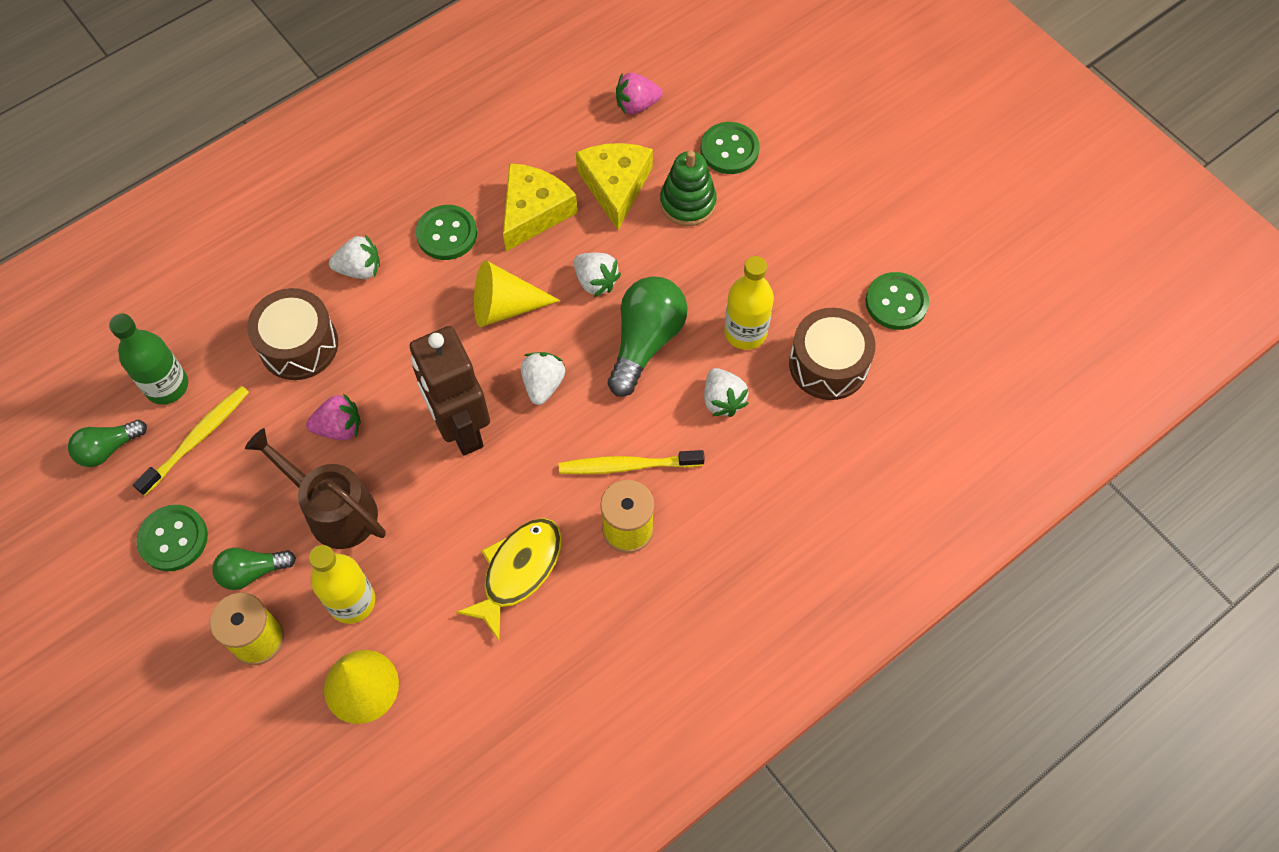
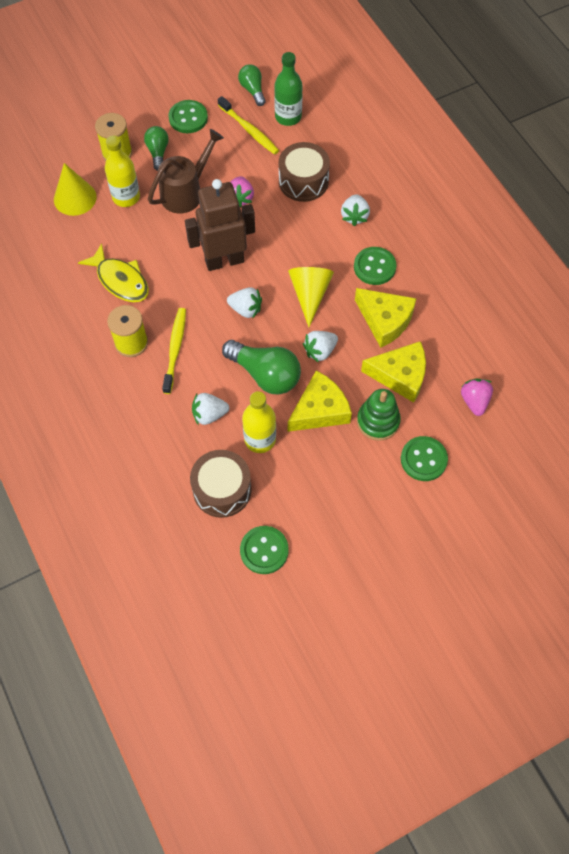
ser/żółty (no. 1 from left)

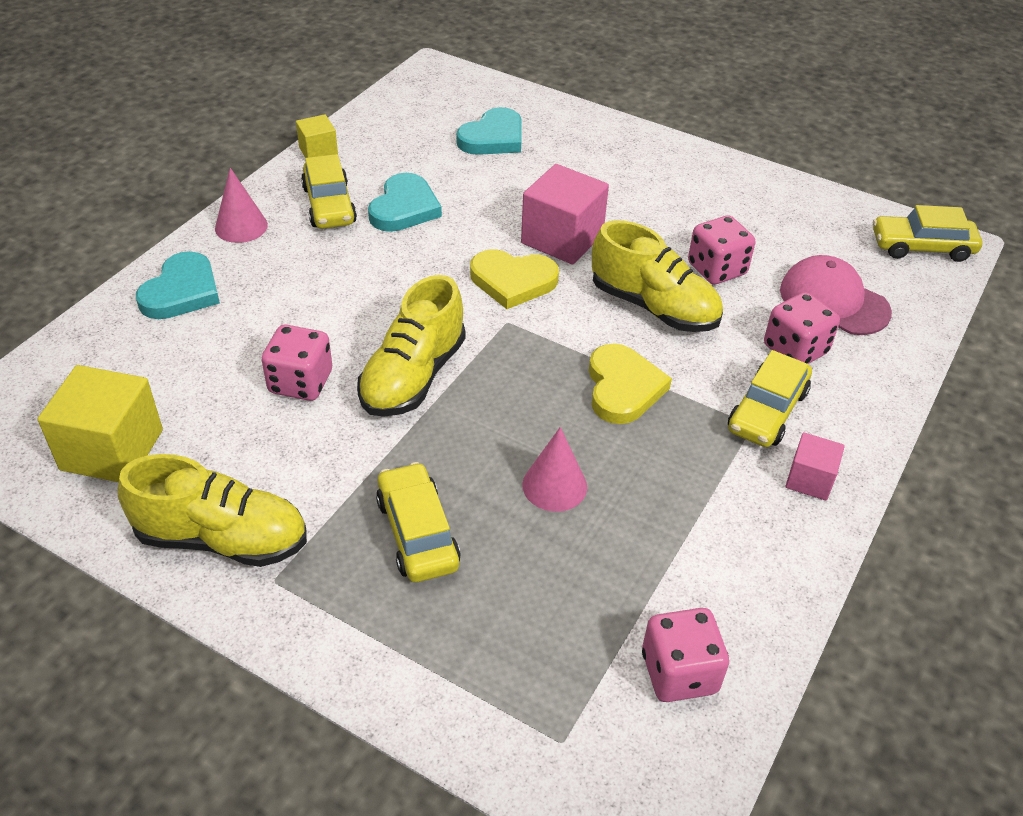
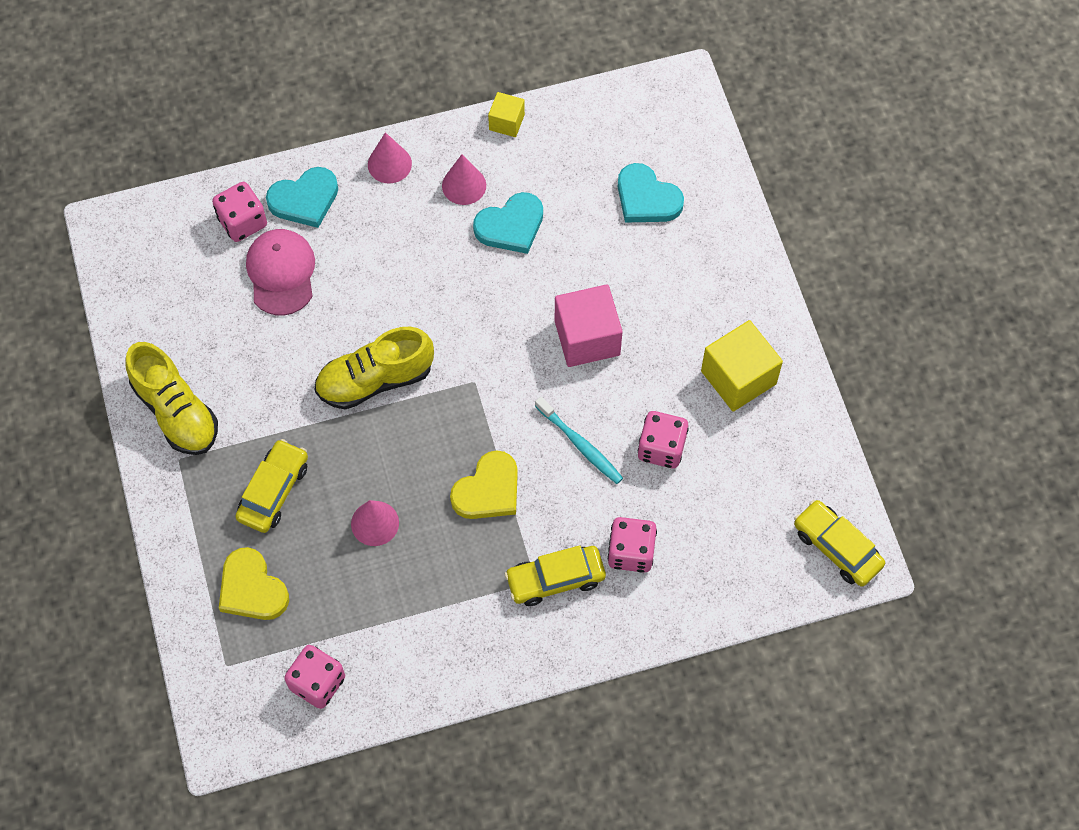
kostka do gry/różowy (no. 1 from left); serce/żółty (no. 1 from left); czapka/różowy; stożek/różowy (no. 3 from left); szczoteczka do zębów/turkusowy; serce/turkusowy (no. 3 from left); sześcian/żółty (no. 2 from left); sześcian/różowy (no. 2 from left in the first image)

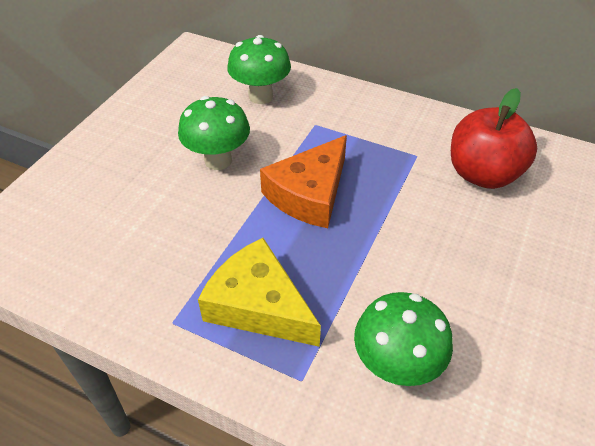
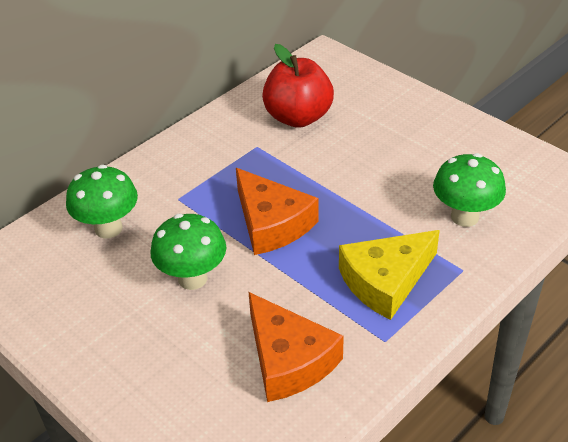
ser/pomarańczowy (no. 2 from left)

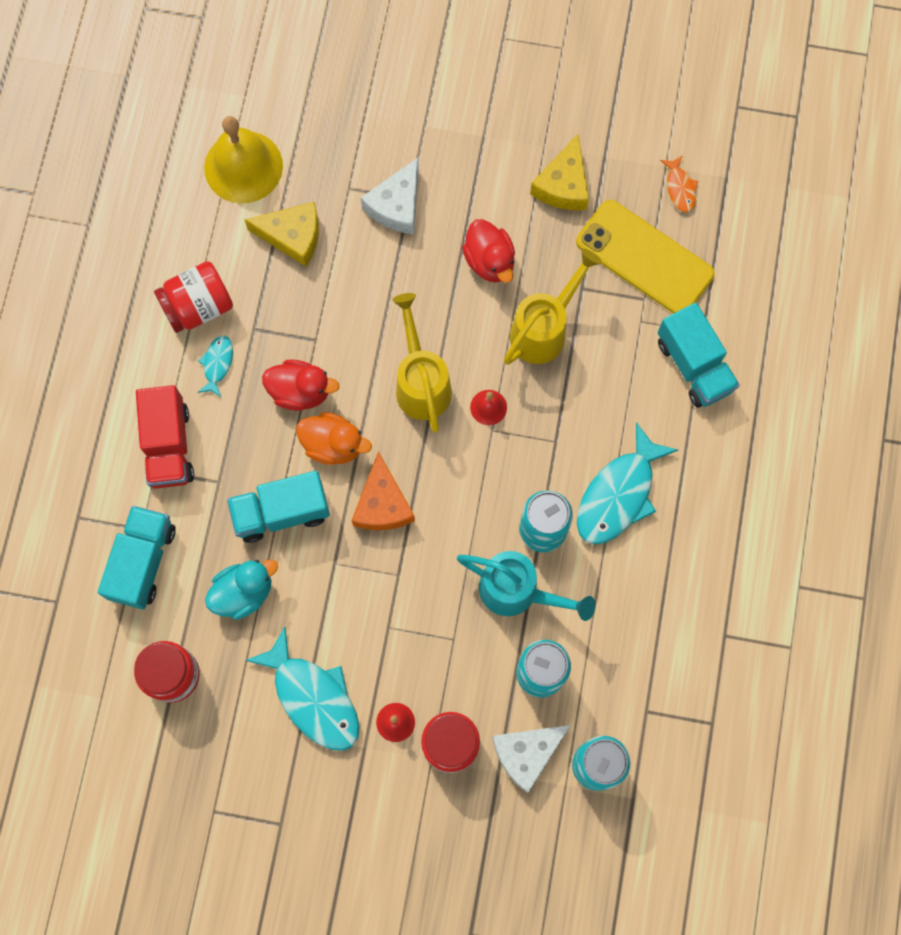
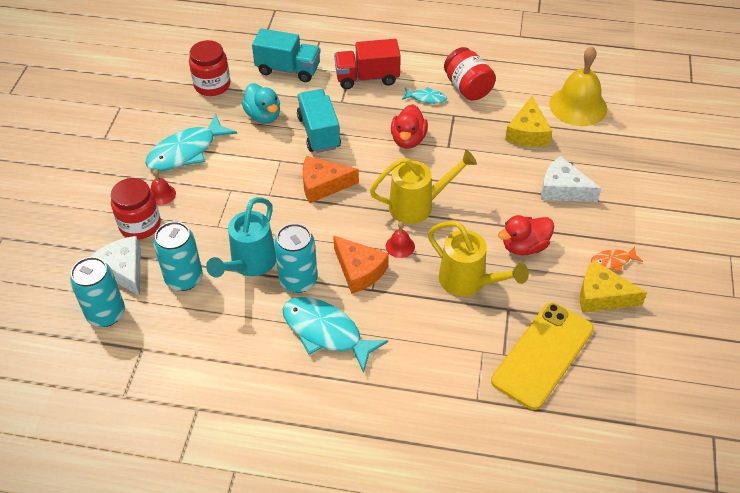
ser/pomarańczowy (no. 2 from left); ryba/pomarańczowy; kaczka/pomarańczowy; ciężarówka/turkusowy (no. 3 from left in the first image)

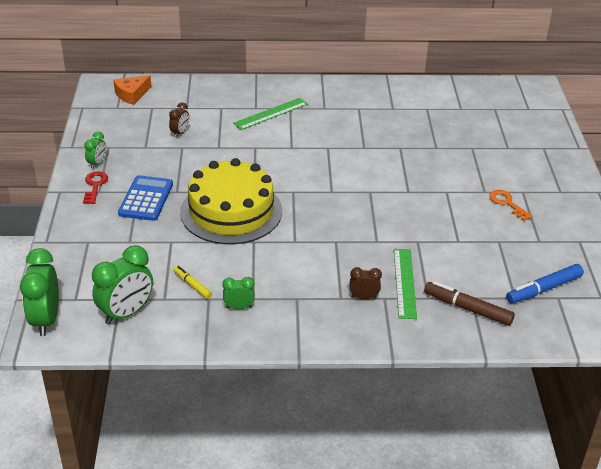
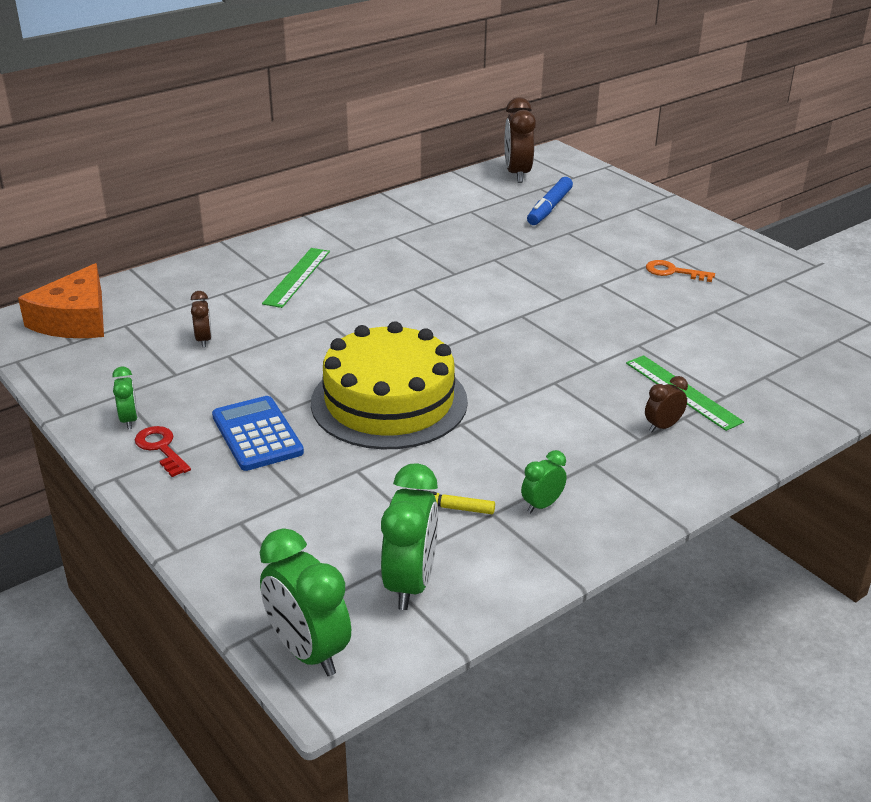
ser/pomarańczowy; budzik/brązowy (no. 2 from left); flamaster/niebieski; flamaster/brązowy

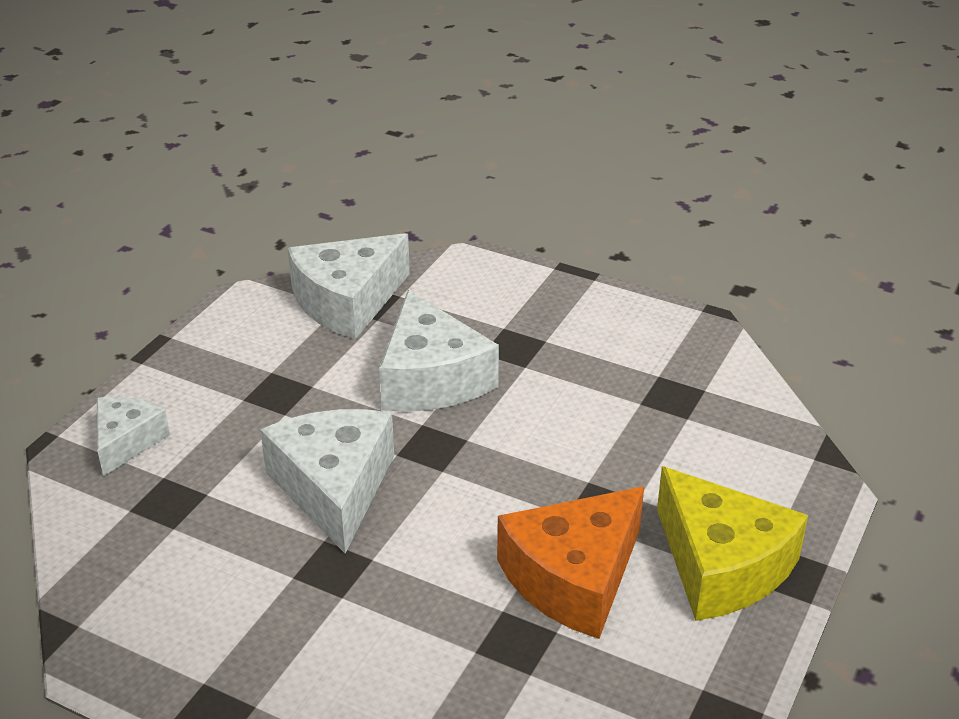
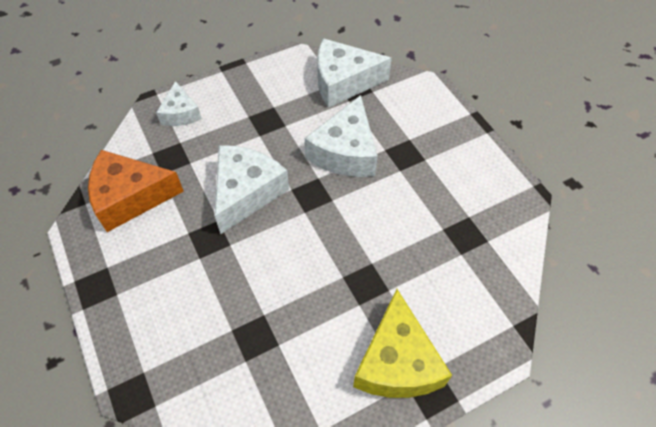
ser/pomarańczowy; ser/biały (no. 1 from left)

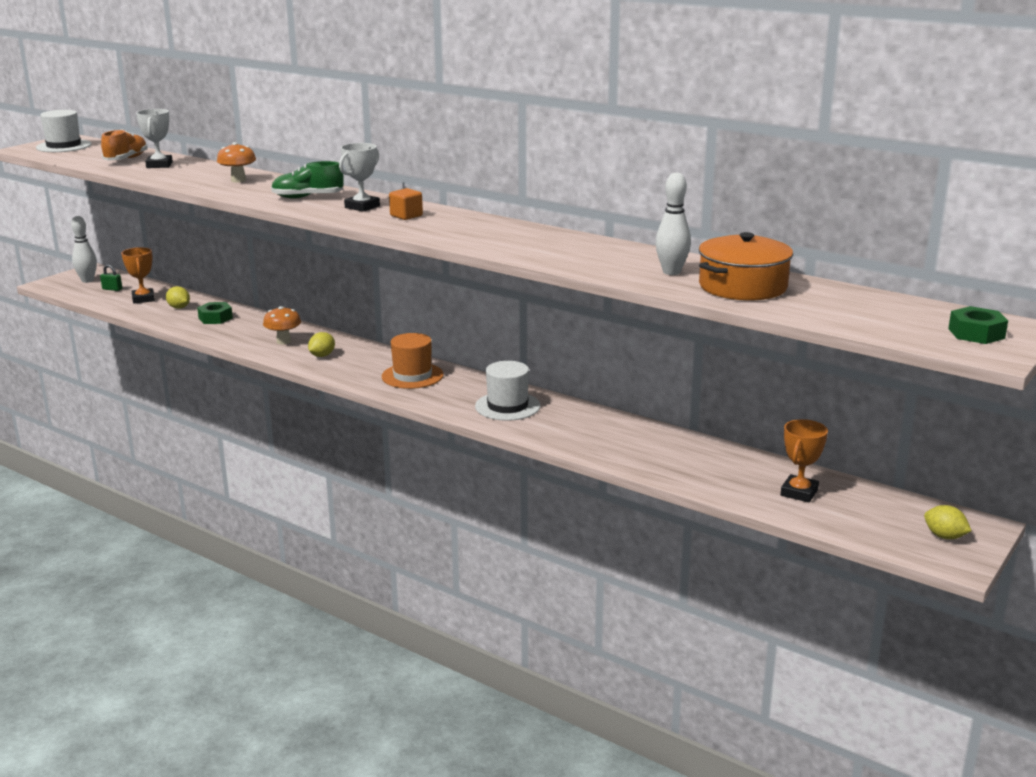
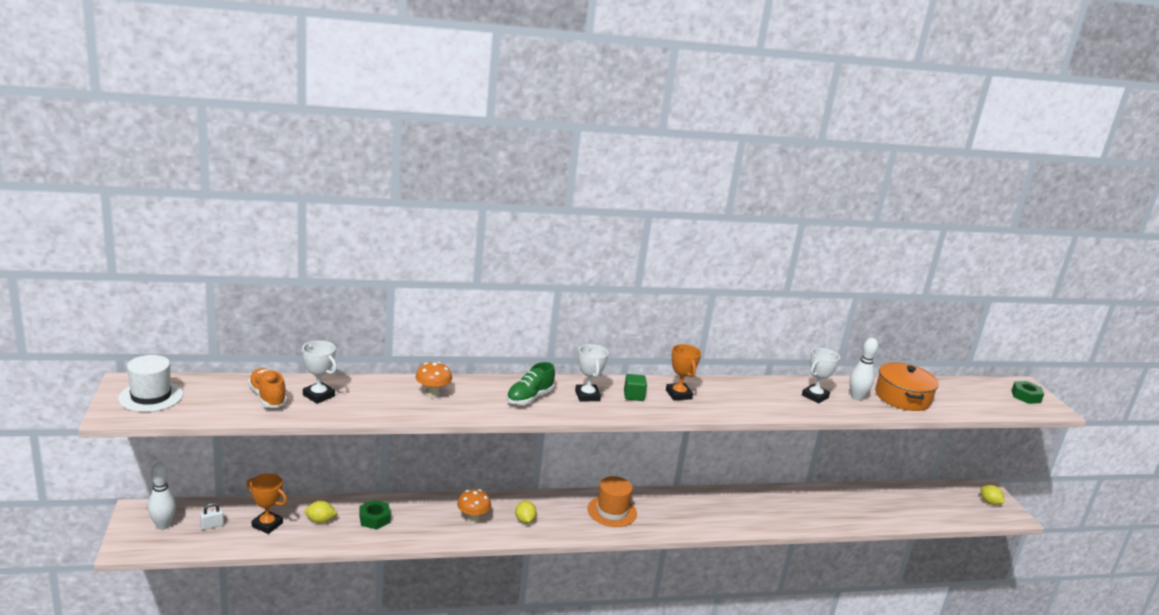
kłódka/biały; sześcian/zielony; puchar/pomarańczowy (no. 2 from left); puchar/biały (no. 3 from left); cytryna/żółty (no. 3 from left); kapelusz/biały (no. 2 from left in the first image)

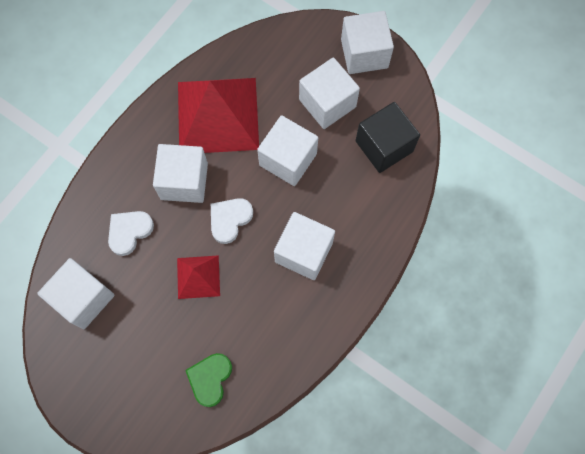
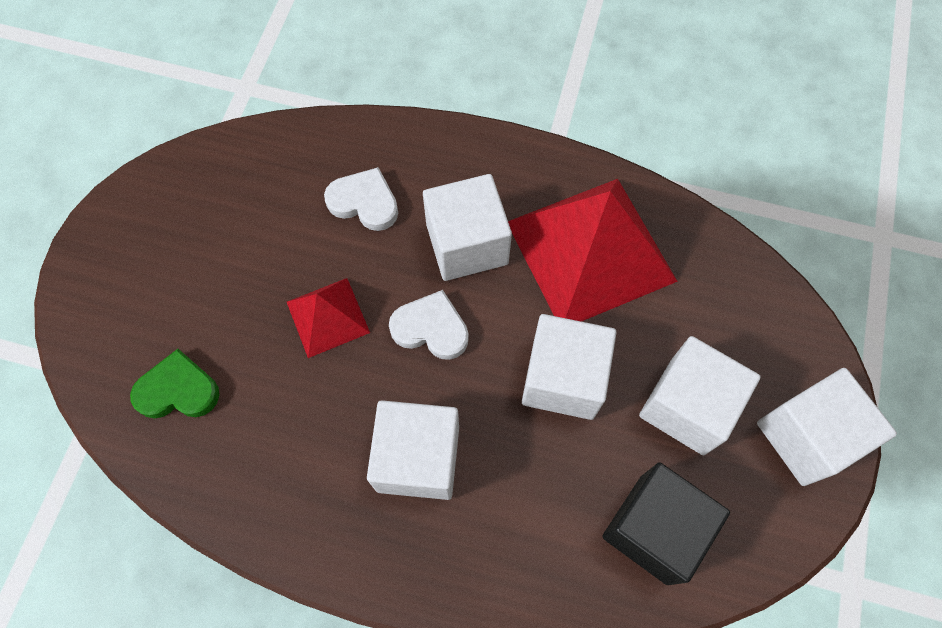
sześcian/biały (no. 1 from left in the first image)

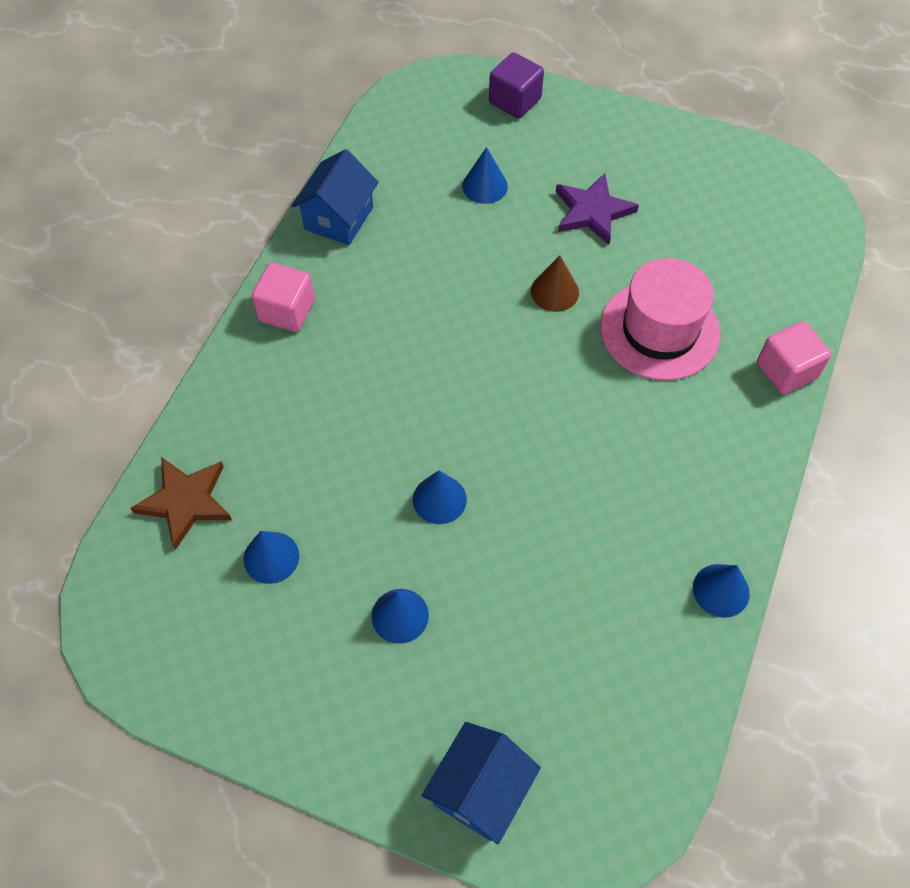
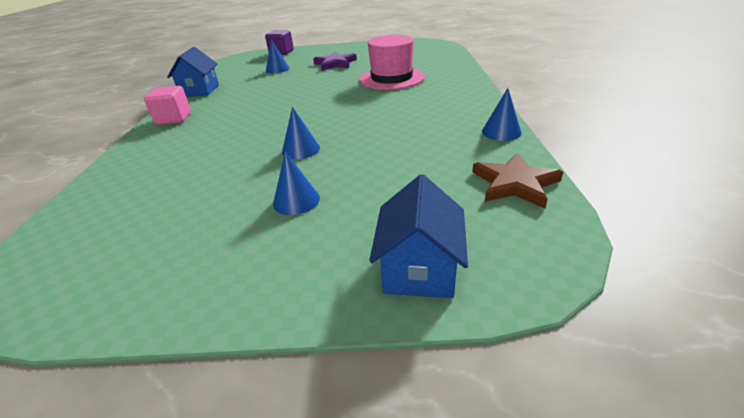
gwiazda/brązowy; stożek/niebieski (no. 1 from left in the first image); stożek/brązowy; sześcian/różowy (no. 2 from left in the first image)

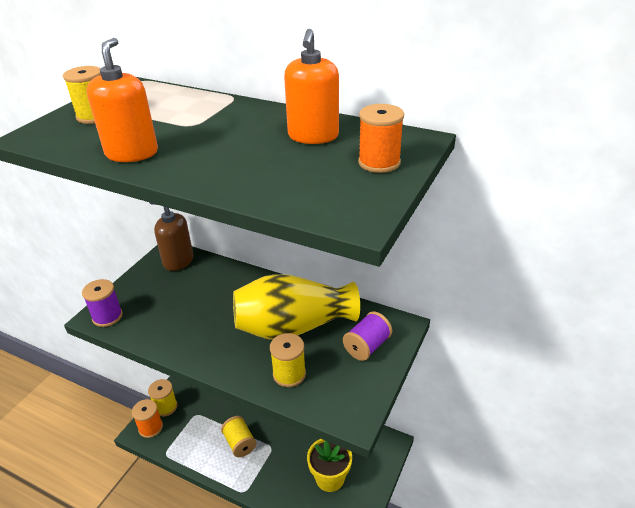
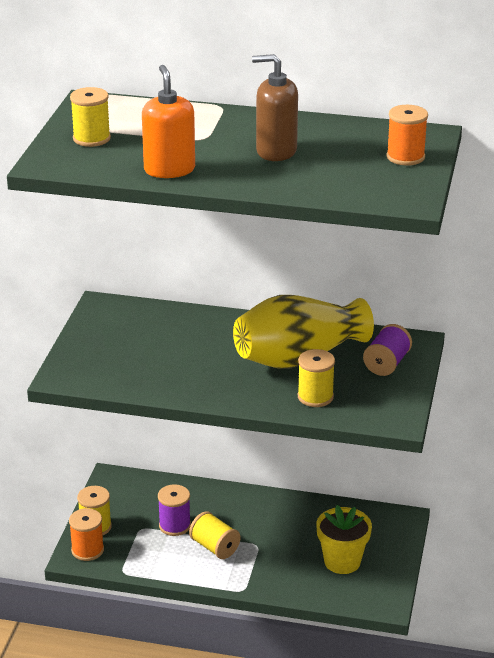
szpulka/fioletowy (no. 1 from left); dozownik mydła/brązowy; dozownik mydła/pomarańczowy (no. 2 from left in the first image)

